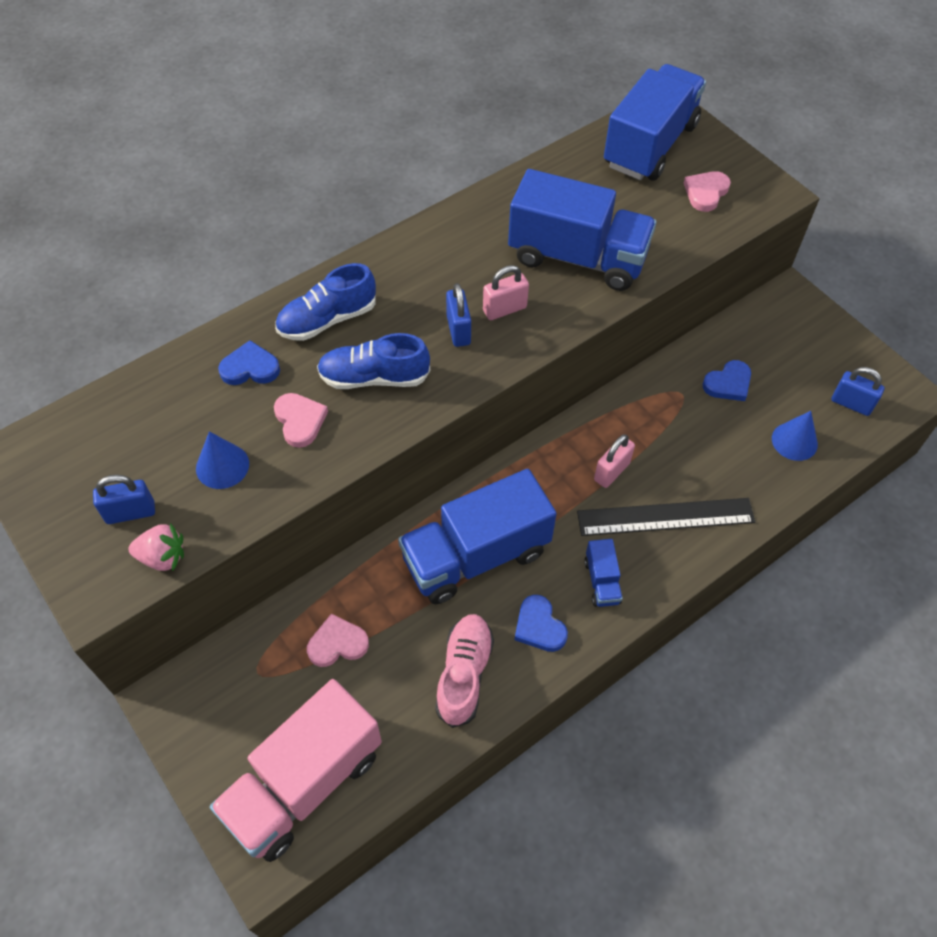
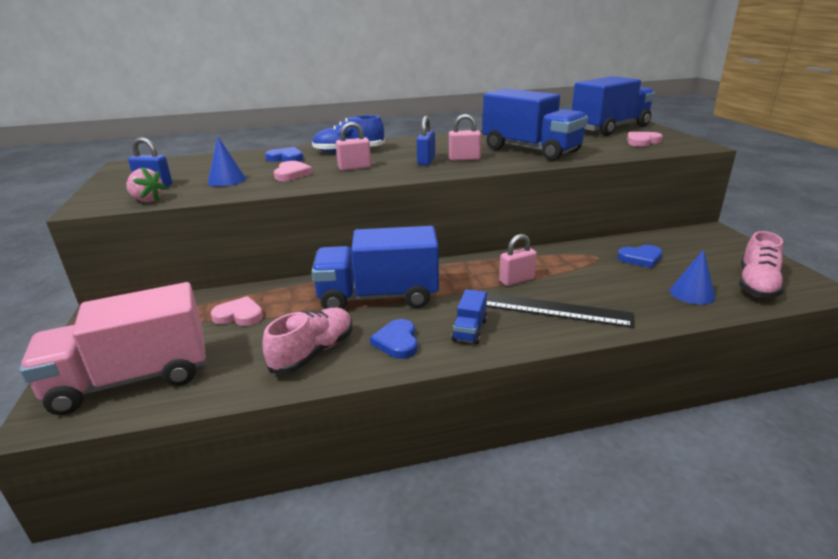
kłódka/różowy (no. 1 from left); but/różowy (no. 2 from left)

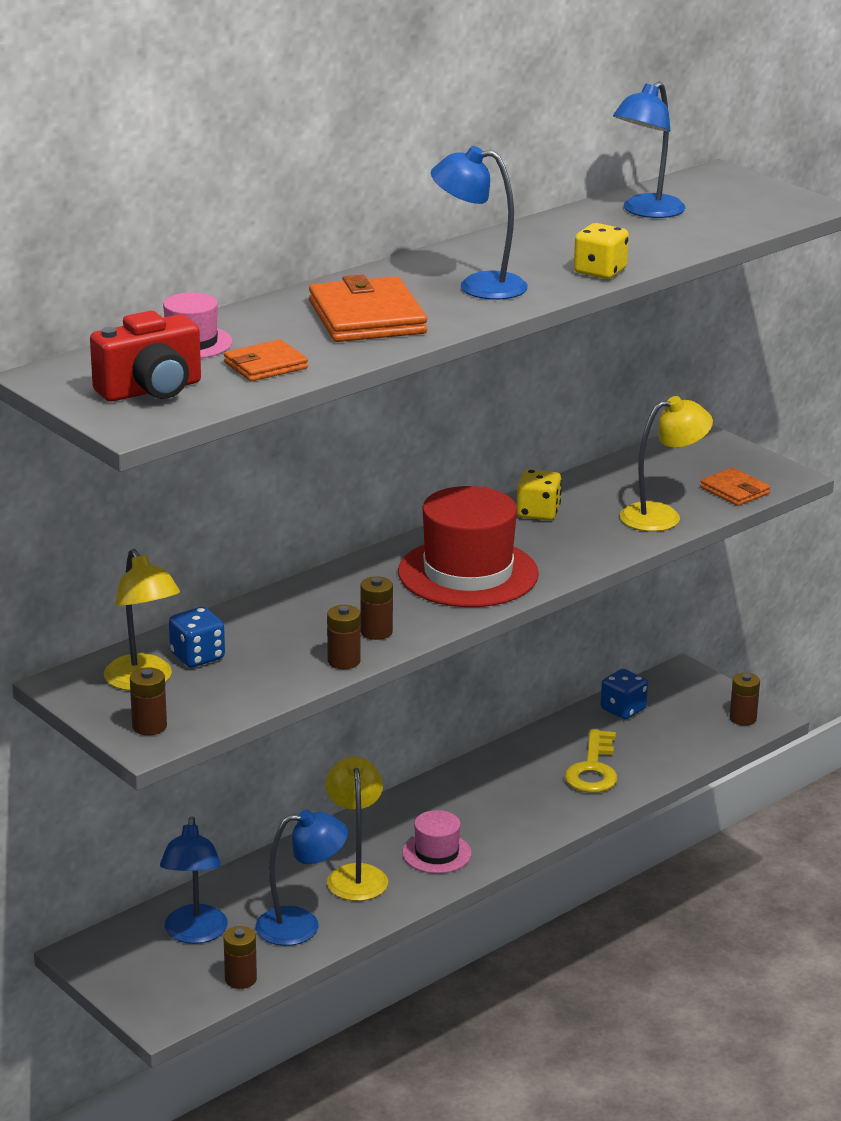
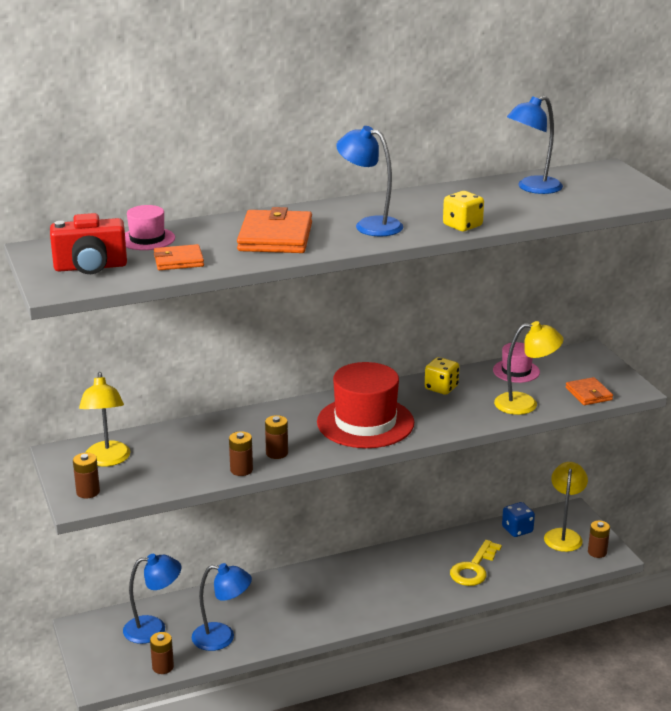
lampka/niebieski (no. 1 from left); kapelusz/różowy (no. 2 from left); lampka/żółty (no. 3 from left); kostka do gry/niebieski (no. 1 from left in the first image)

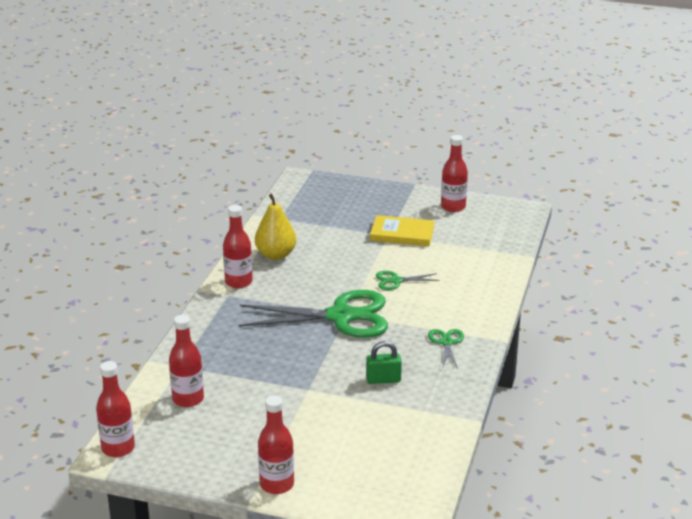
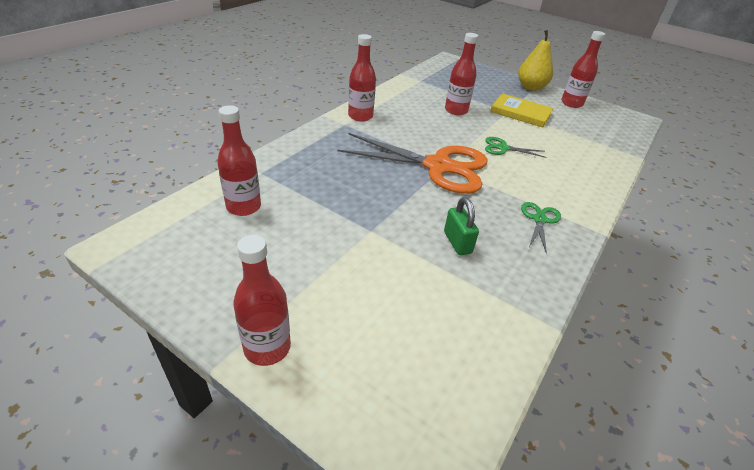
nożyczki/pomarańczowy; kłódka/zielony; butelka/czerwony (no. 4 from left); gruszka/żółty

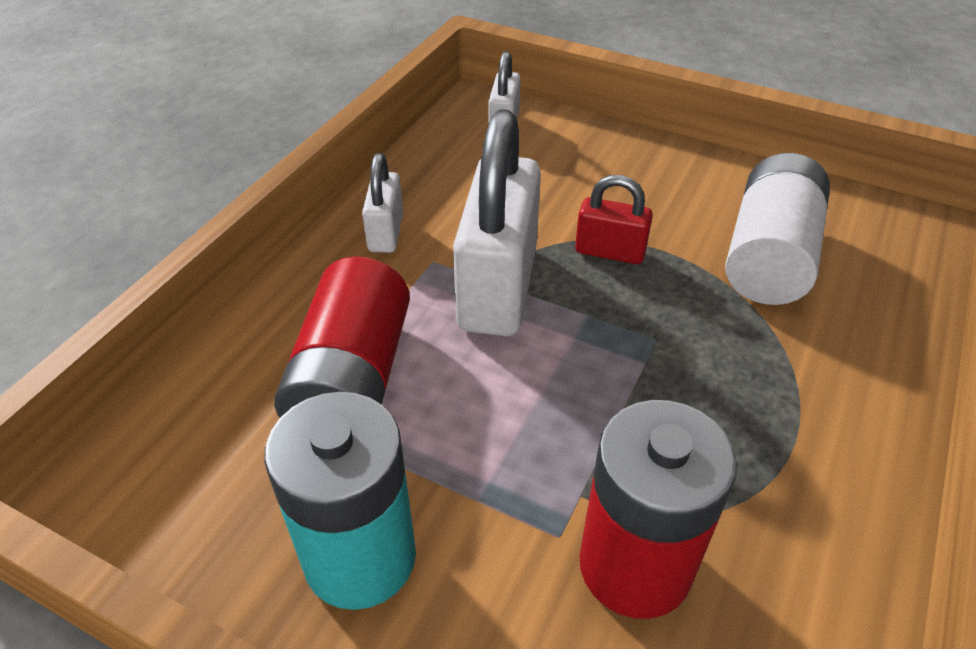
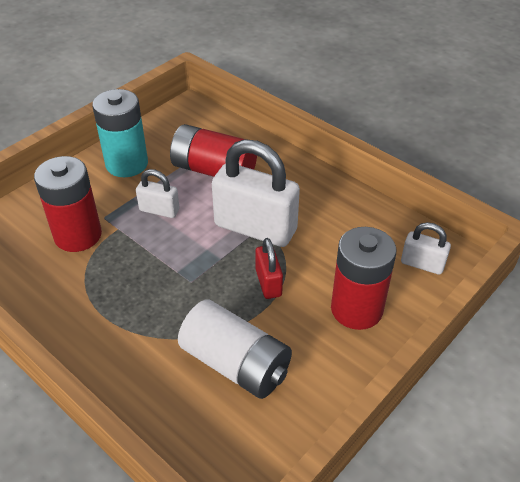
kłódka/biały (no. 1 from left); kłódka/czerwony; bateria/czerwony (no. 3 from left)

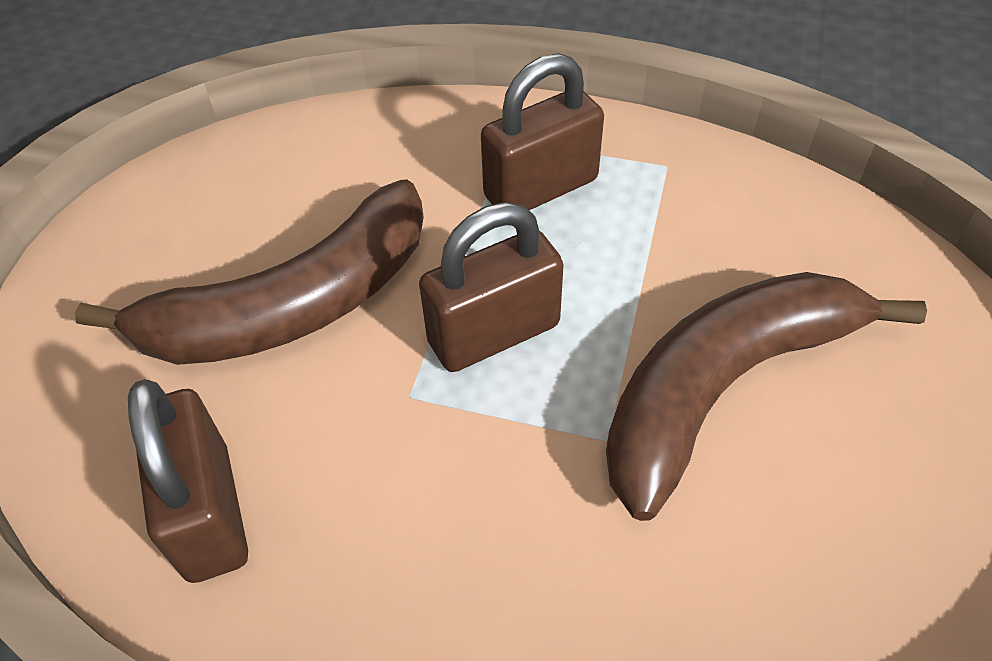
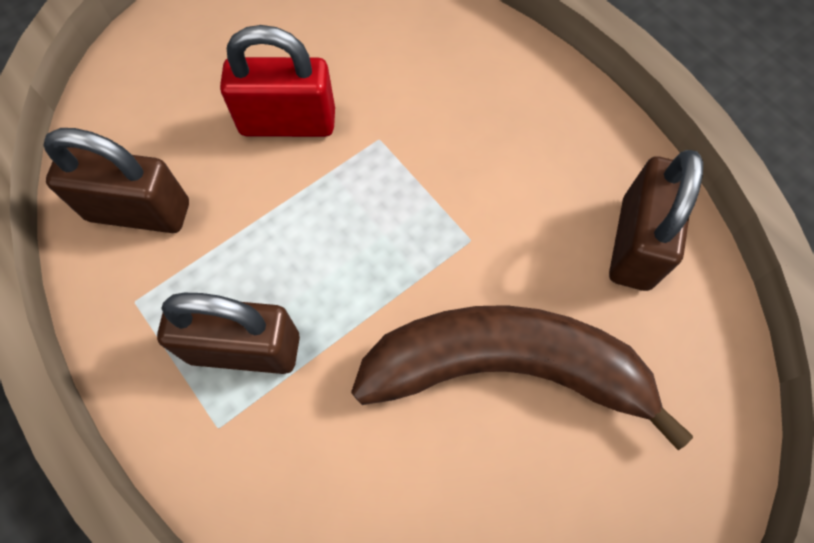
kłódka/brązowy (no. 1 from left); kłódka/czerwony

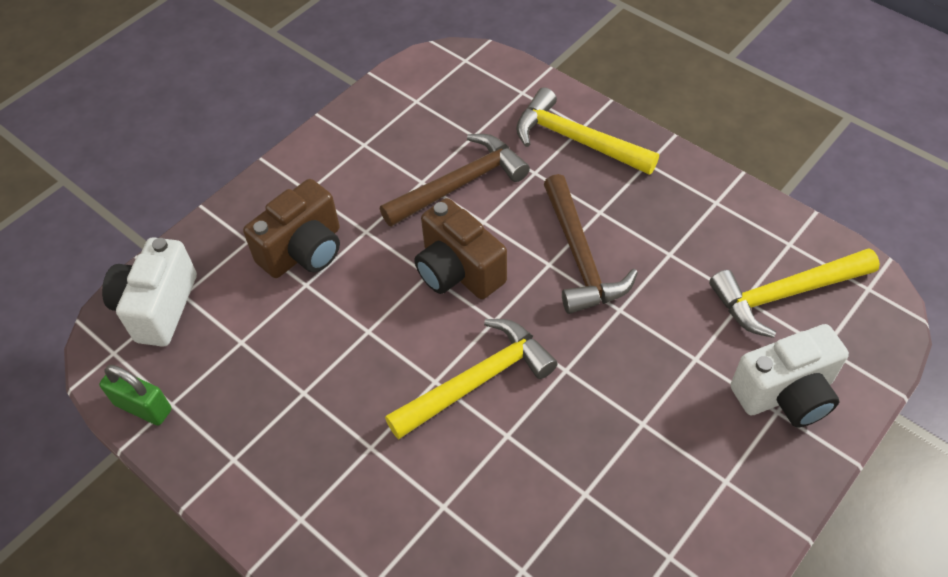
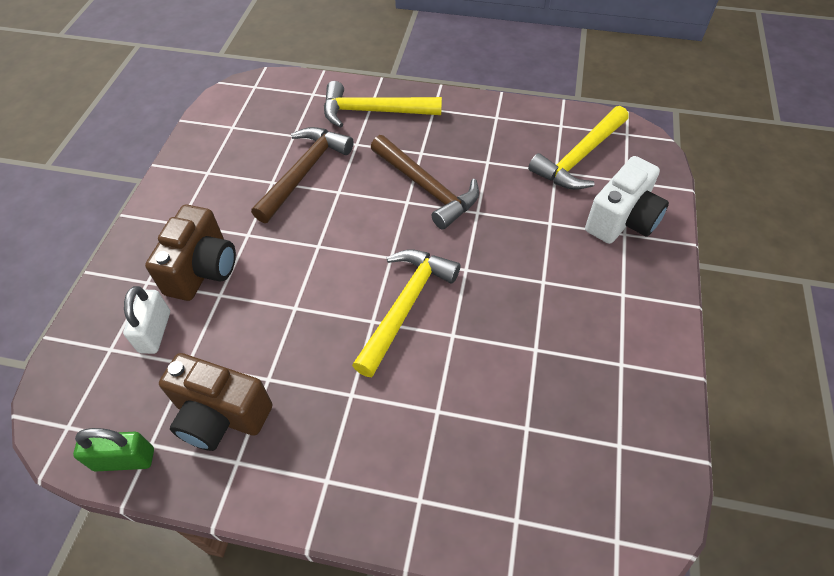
kłódka/biały; aparat fotograficzny/brązowy (no. 2 from left); aparat fotograficzny/biały (no. 1 from left in the first image)

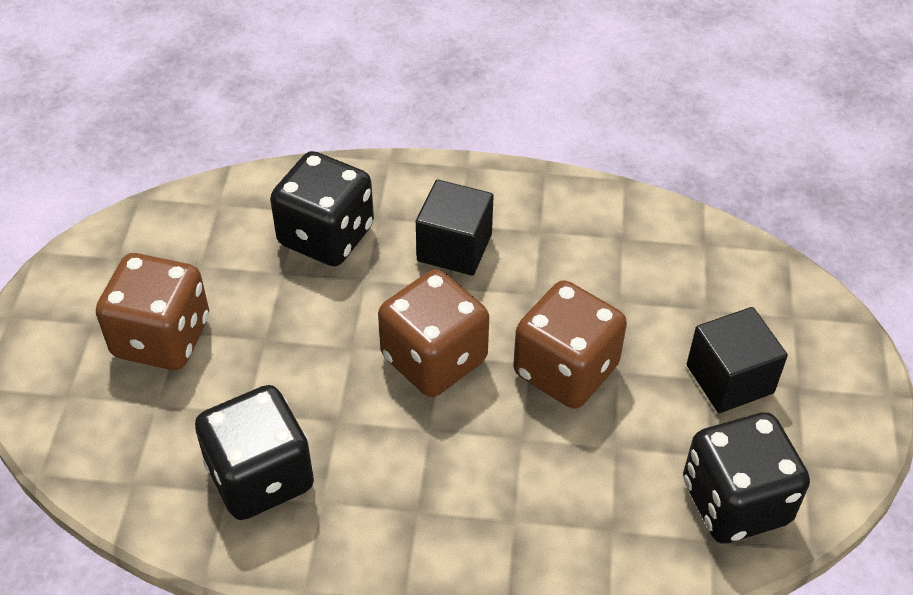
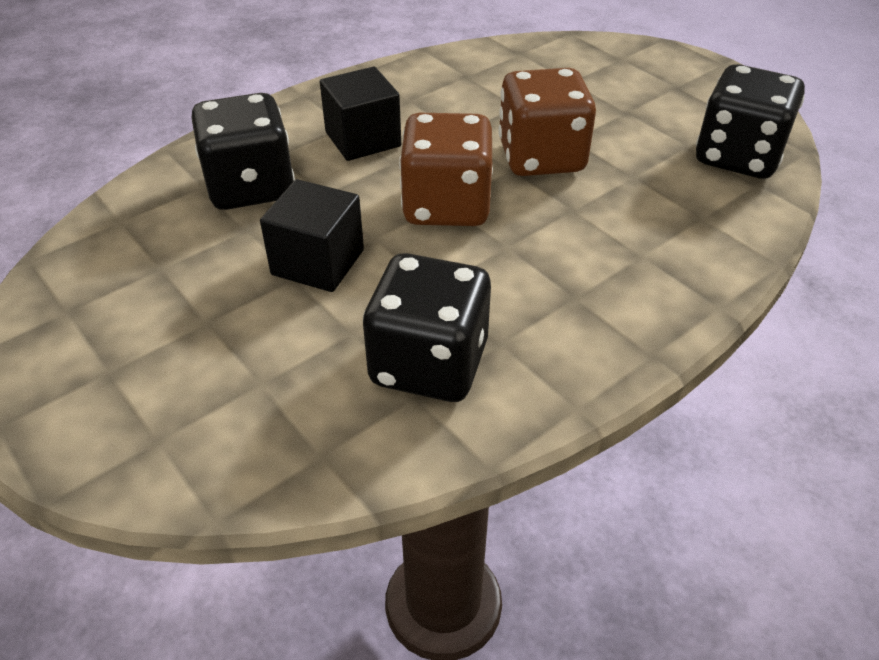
sześcian/czarny (no. 1 from left); kostka do gry/brązowy (no. 1 from left in the first image)

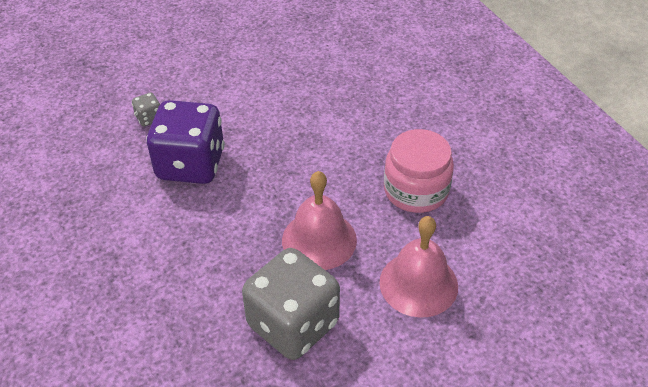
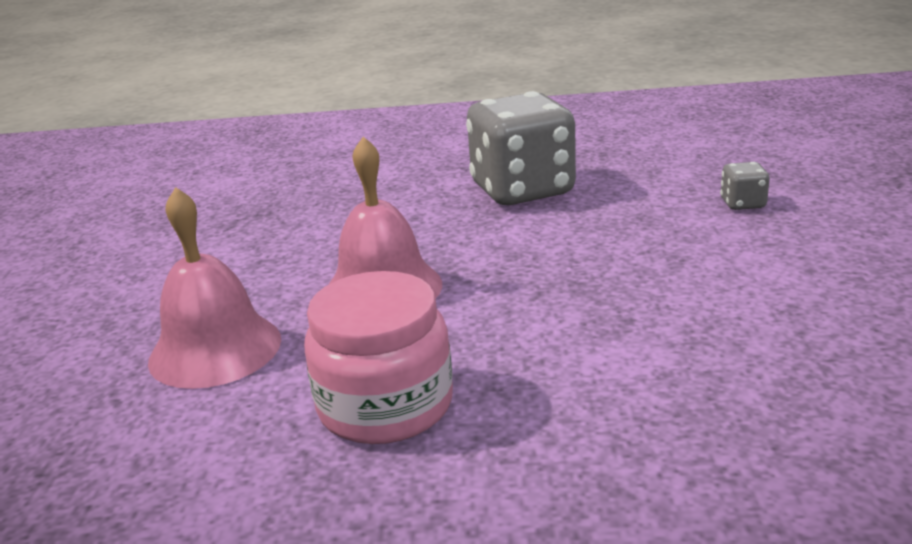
kostka do gry/szary (no. 1 from left); kostka do gry/fioletowy

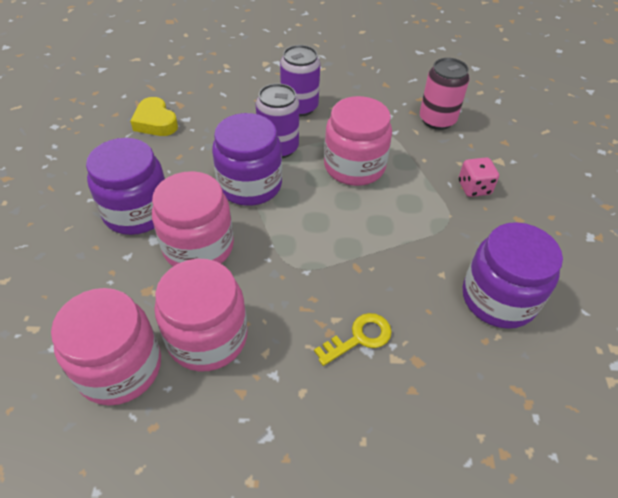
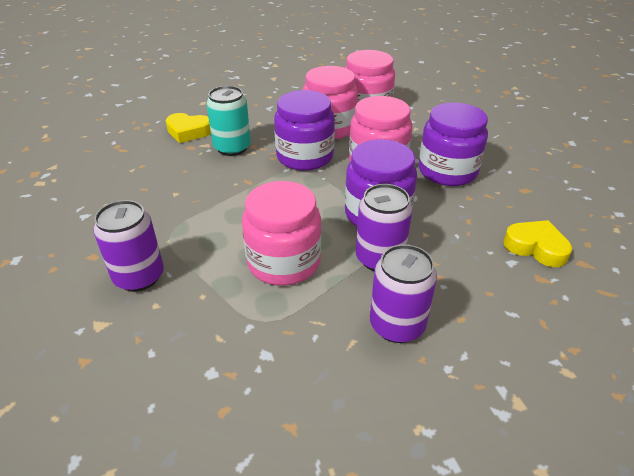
puszka/fioletowy (no. 1 from left); serce/żółty (no. 1 from left); puszka/turkusowy; słoik/fioletowy (no. 1 from left); puszka/różowy

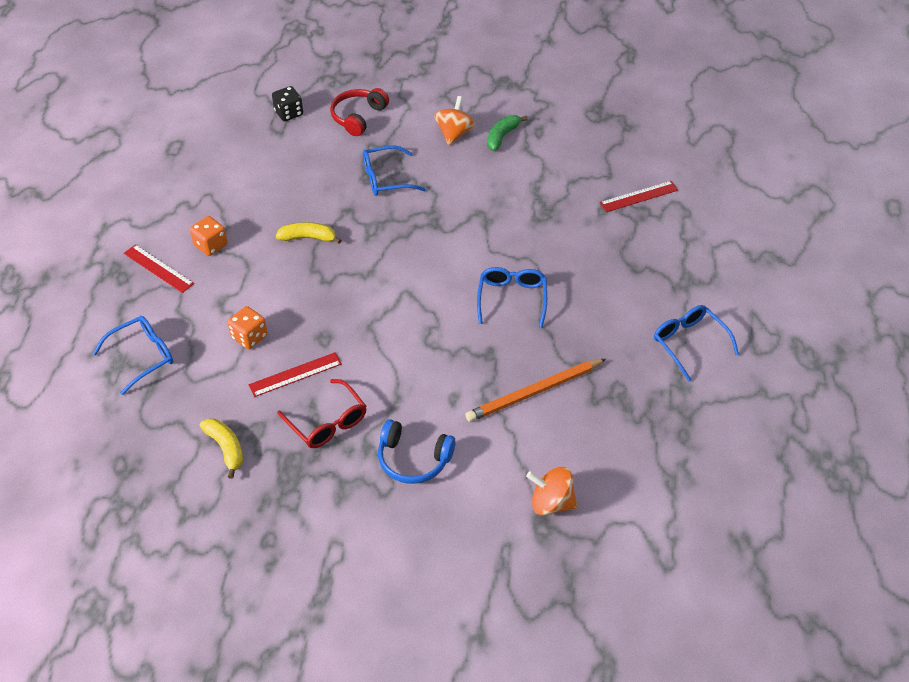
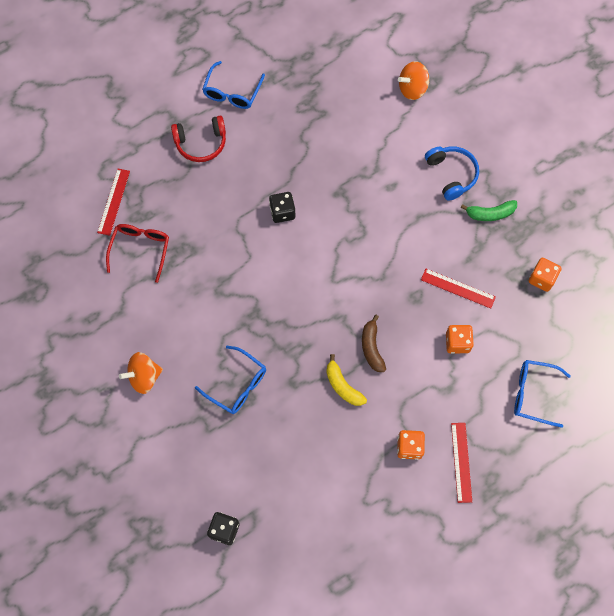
linijka/czerwony (no. 1 from left); okulary/czerwony; słuchawki/czerwony; kostka do gry/czarny (no. 2 from left); banan/brązowy; bączek/pomarańczowy (no. 2 from left); banan/zielony; kostka do gry/pomarańczowy (no. 3 from left); ołówek/pomarańczowy

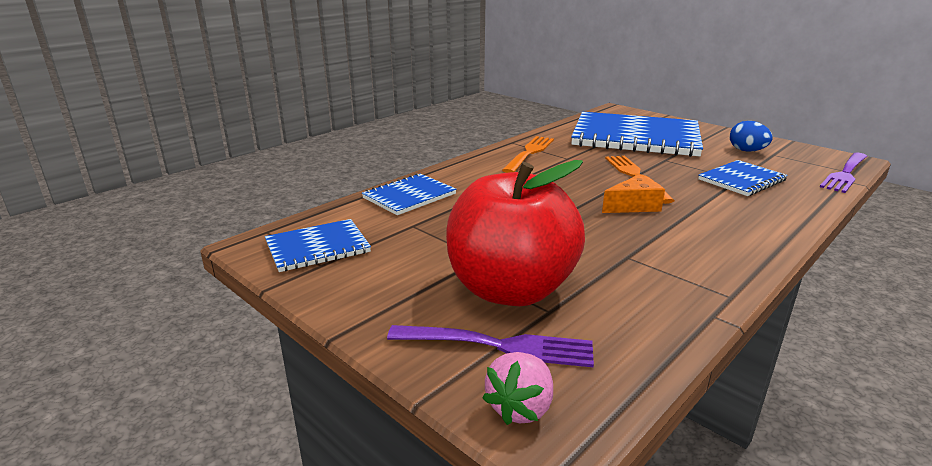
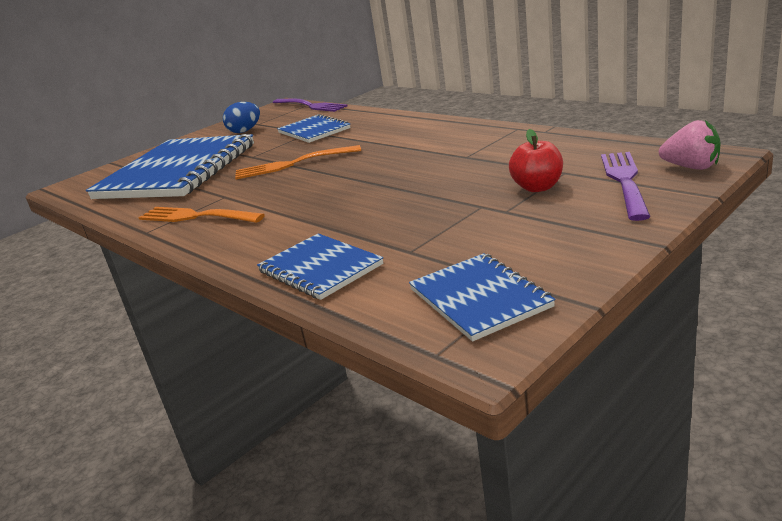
jabłko/czerwony; ser/pomarańczowy

